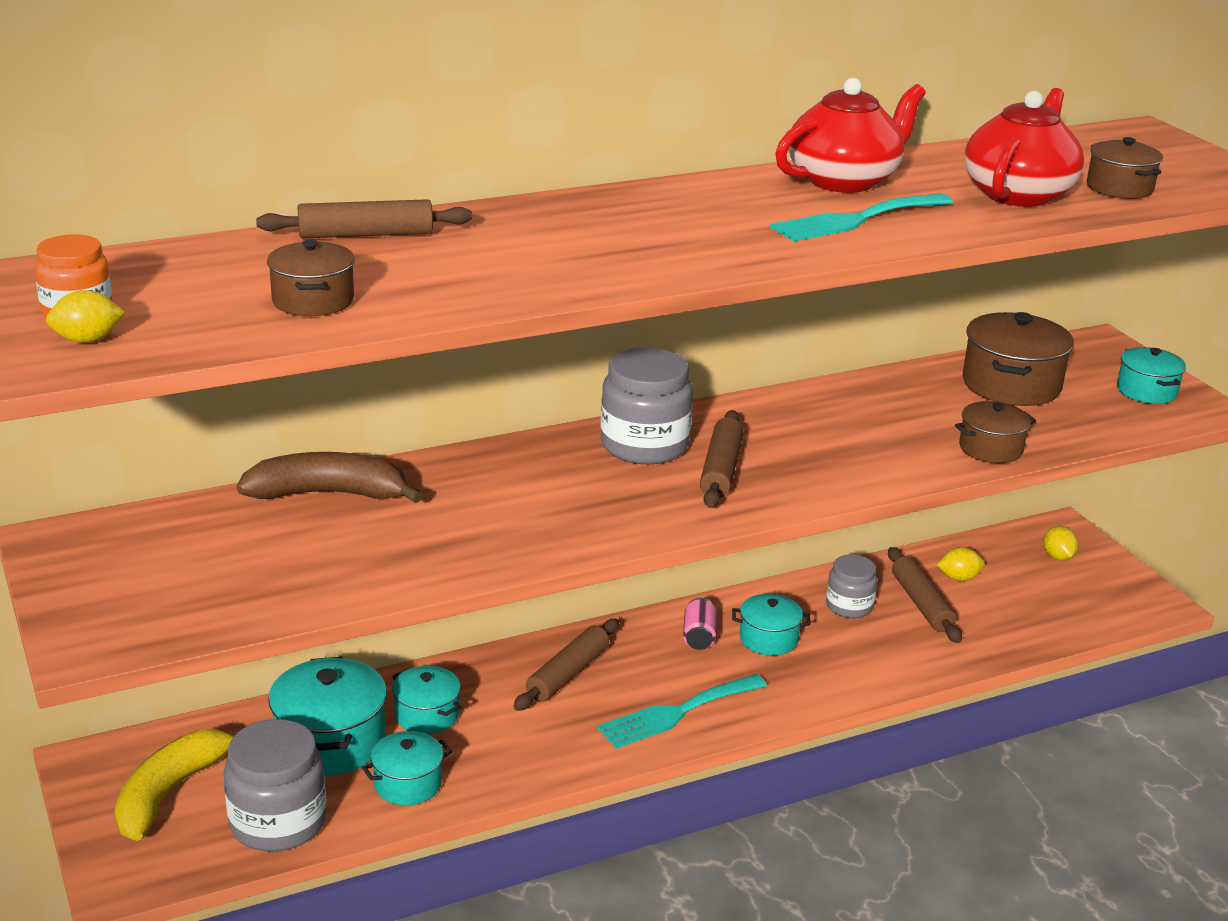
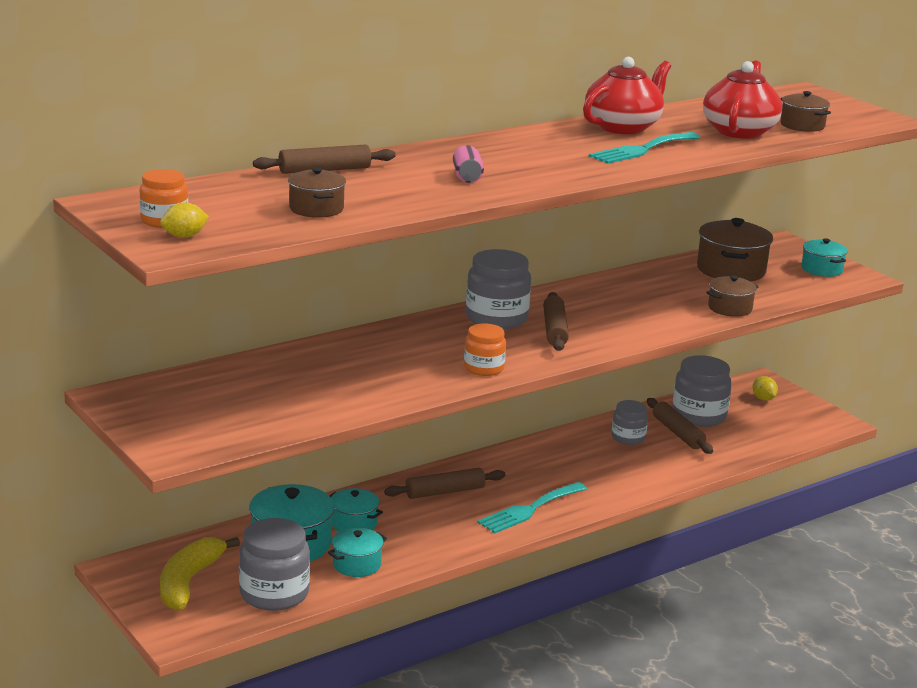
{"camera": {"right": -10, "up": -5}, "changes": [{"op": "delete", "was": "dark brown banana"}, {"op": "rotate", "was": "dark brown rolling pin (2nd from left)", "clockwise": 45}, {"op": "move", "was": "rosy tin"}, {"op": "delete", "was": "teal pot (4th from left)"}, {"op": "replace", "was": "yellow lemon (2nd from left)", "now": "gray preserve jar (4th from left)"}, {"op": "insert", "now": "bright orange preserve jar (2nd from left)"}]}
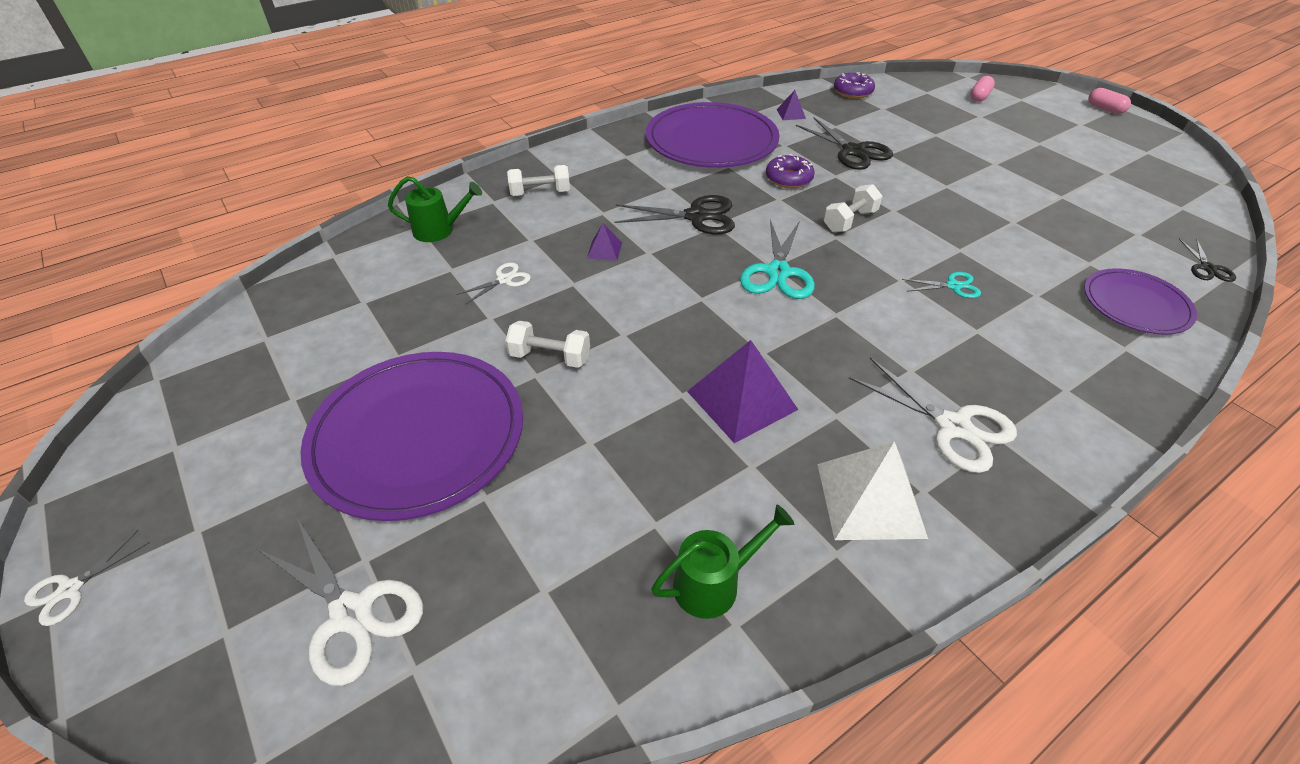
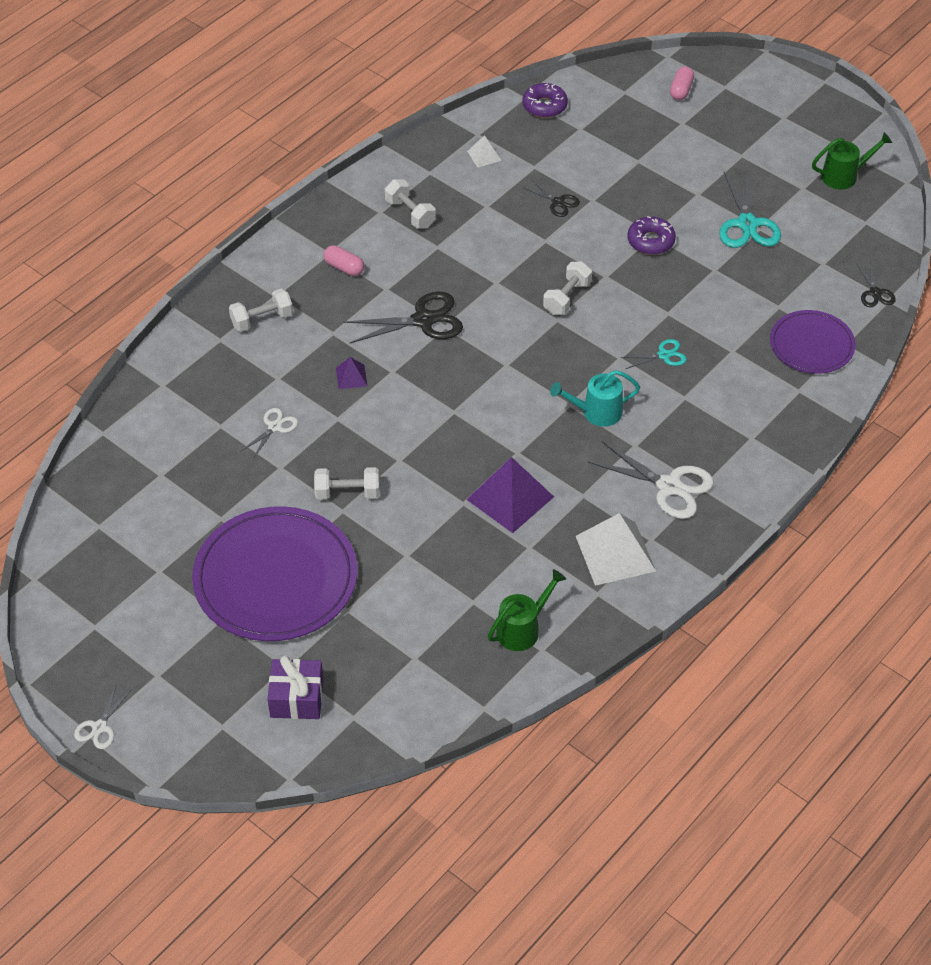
{"camera": {"right": -15, "up": 5}, "changes": [{"op": "replace", "was": "pure white pair of scissors (2nd from left)", "now": "violet wrapped gift"}, {"op": "move", "was": "leaf-green watering can (1st from left in the first image)", "now": "leaf-green watering can (2nd from left)"}, {"op": "replace", "was": "violet flat dish (2nd from left)", "now": "pure white dumbbell (3rd from left)"}, {"op": "move", "was": "teal pair of scissors (1st from left in the first image)", "now": "teal pair of scissors (2nd from left)"}, {"op": "move", "was": "violet doughnut (1st from left in the first image)", "now": "violet doughnut (2nd from left)"}, {"op": "recolor", "was": "violet pyramid shape (3rd from left)", "now": "pure white pyramid shape (1st from left)"}, {"op": "resize", "was": "jet-black pair of scissors (2nd from left)", "ratio": 0.55}, {"op": "move", "was": "rosy pill (2nd from left in the first image)", "now": "rosy pill (1st from left)"}, {"op": "insert", "now": "teal watering can"}]}
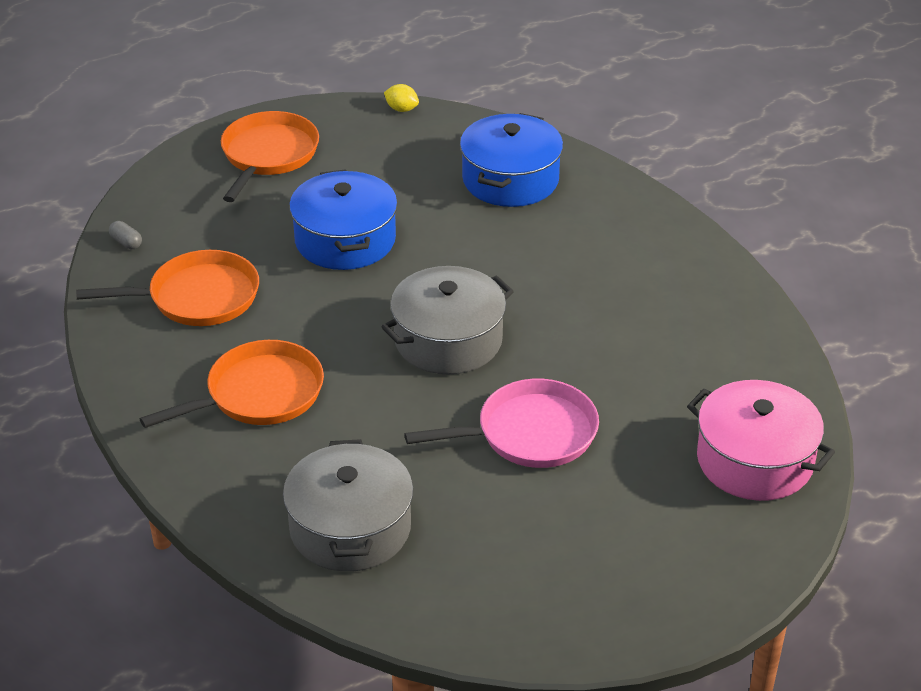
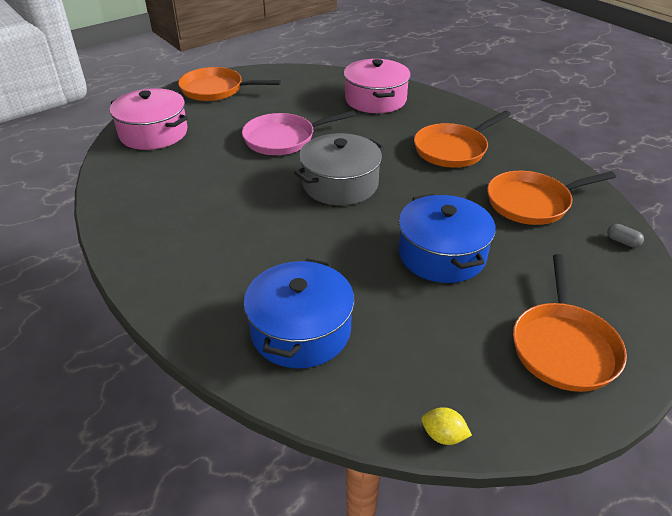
{"camera": {"right": 175, "up": 0}, "changes": [{"op": "recolor", "was": "gray pot (1st from left)", "now": "rosy pot (2nd from left)"}, {"op": "insert", "now": "bright orange skillet (1st from left)"}]}
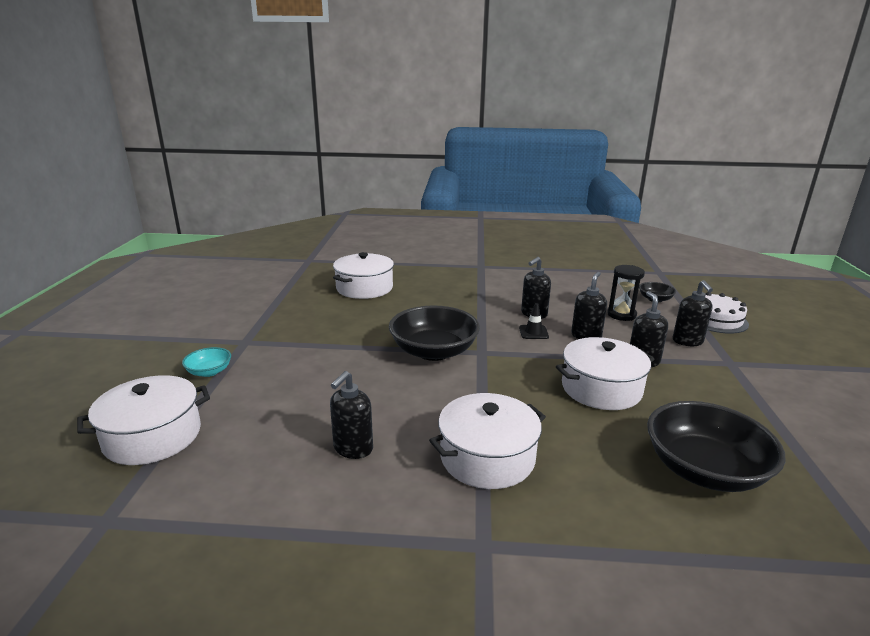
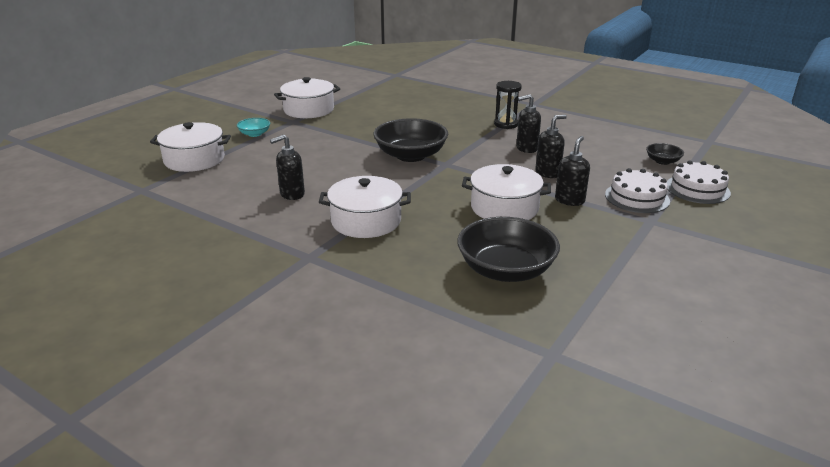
{"camera": {"right": 30, "up": 5}, "changes": [{"op": "move", "was": "pure white pot (2nd from left)"}, {"op": "delete", "was": "jet-black safety cone"}, {"op": "move", "was": "jet-black sandglass"}, {"op": "replace", "was": "jet-black soap dispenser (5th from left)", "now": "pure white gateau (1st from left)"}]}
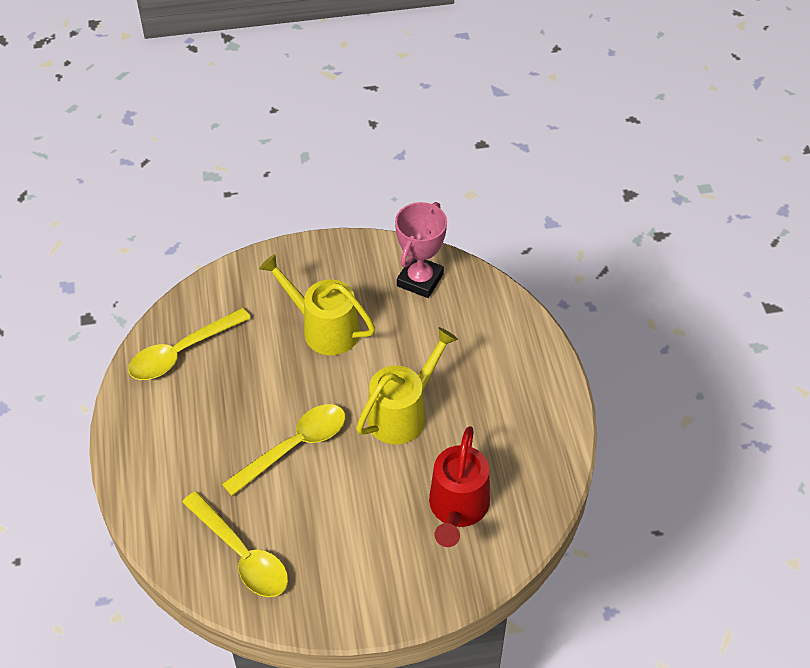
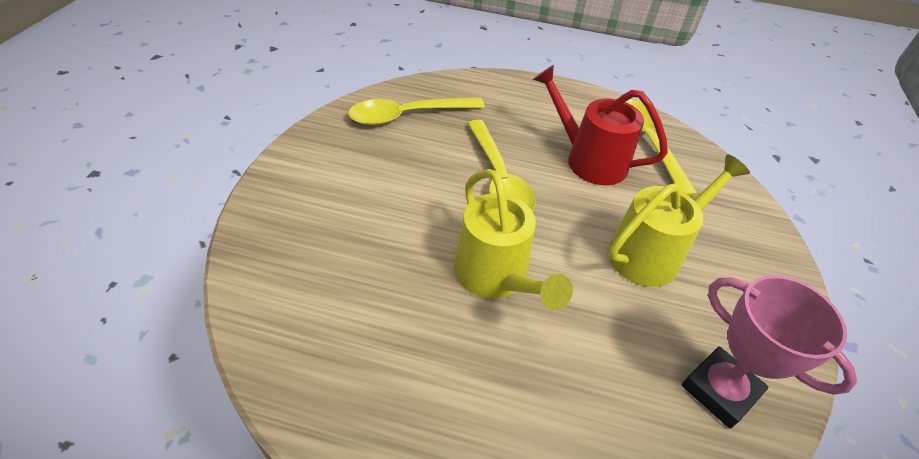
{"camera": {"right": 110, "up": -5}, "changes": [{"op": "move", "was": "scarlet watering can"}]}
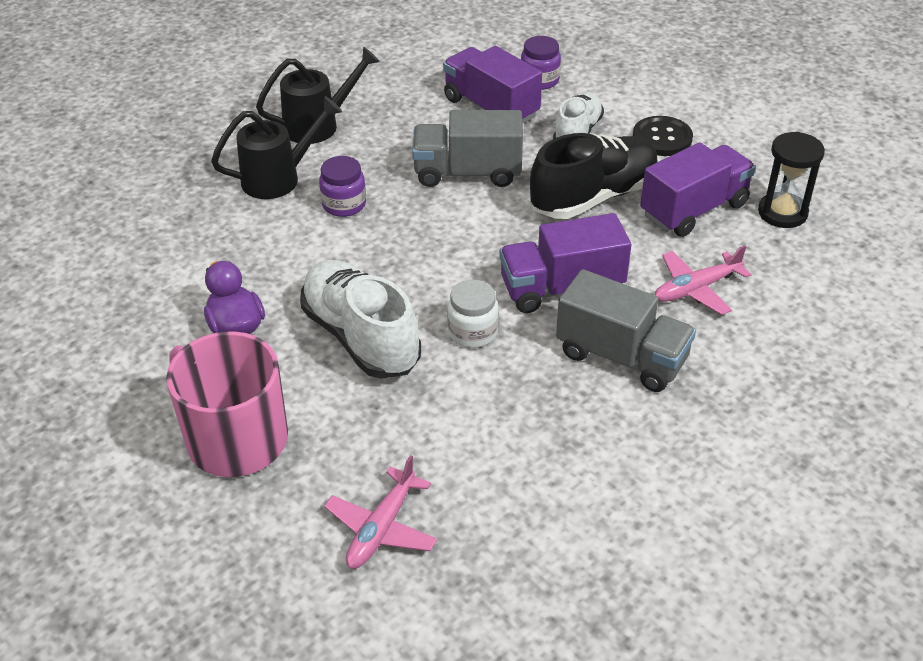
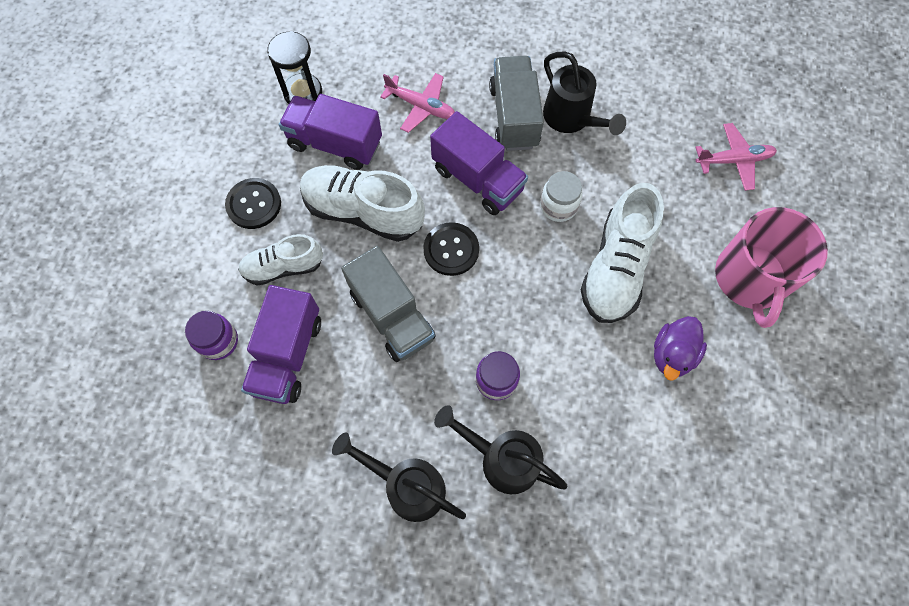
{"camera": {"right": -125, "up": 25}, "changes": [{"op": "recolor", "was": "jet-black shoe", "now": "pure white shoe (2nd from left)"}, {"op": "insert", "now": "jet-black sewing button (2nd from left)"}, {"op": "insert", "now": "jet-black watering can (3rd from left)"}]}
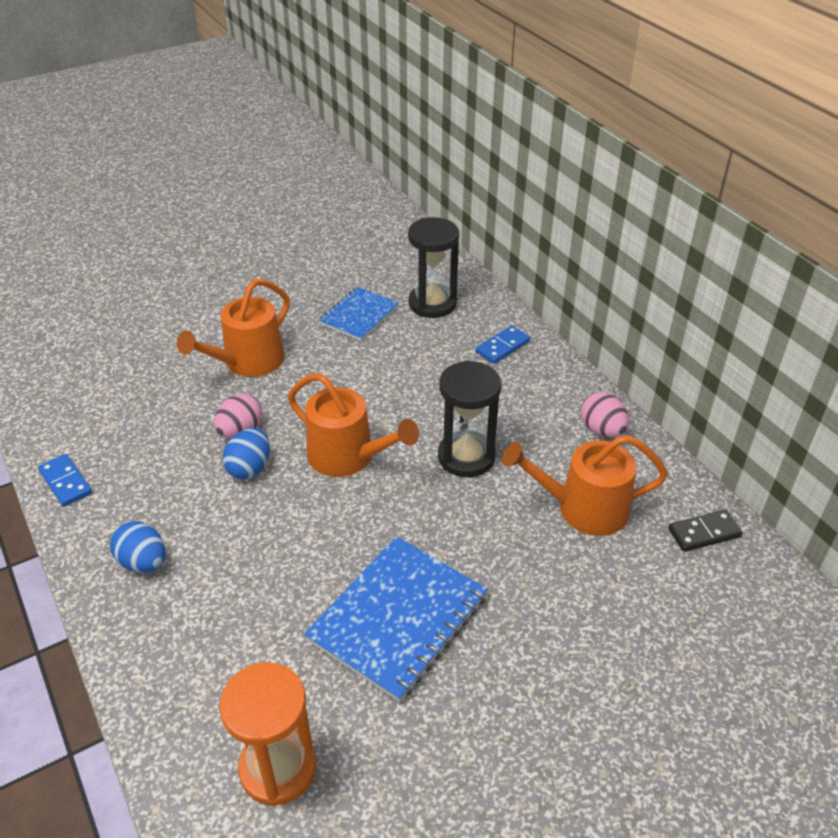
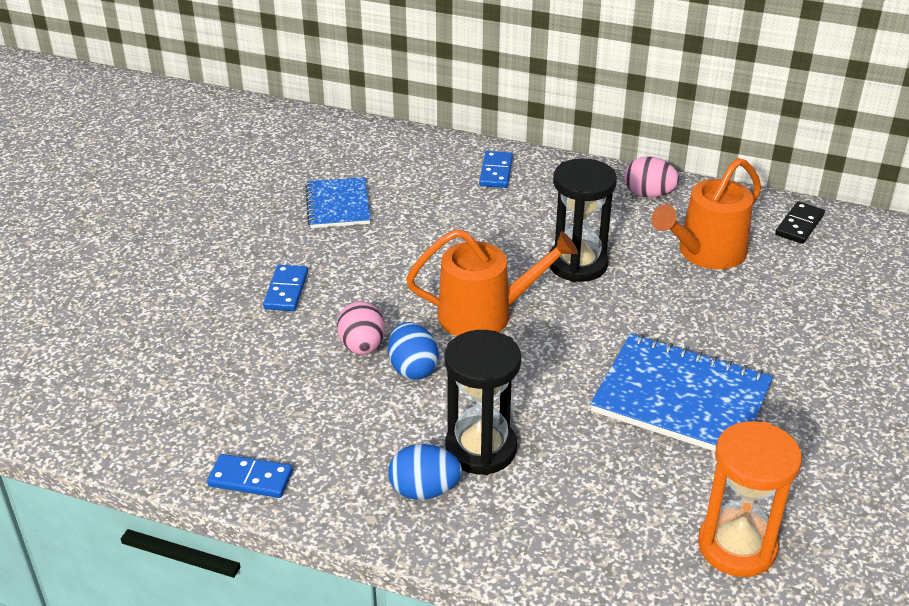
{"camera": {"right": -40, "up": -5}, "changes": [{"op": "replace", "was": "bright orange watering can (1st from left)", "now": "royal blue domino (2nd from left)"}, {"op": "rotate", "was": "royal blue notebook (2nd from left)", "clockwise": -60}, {"op": "move", "was": "jet-black sandglass (1st from left)"}]}
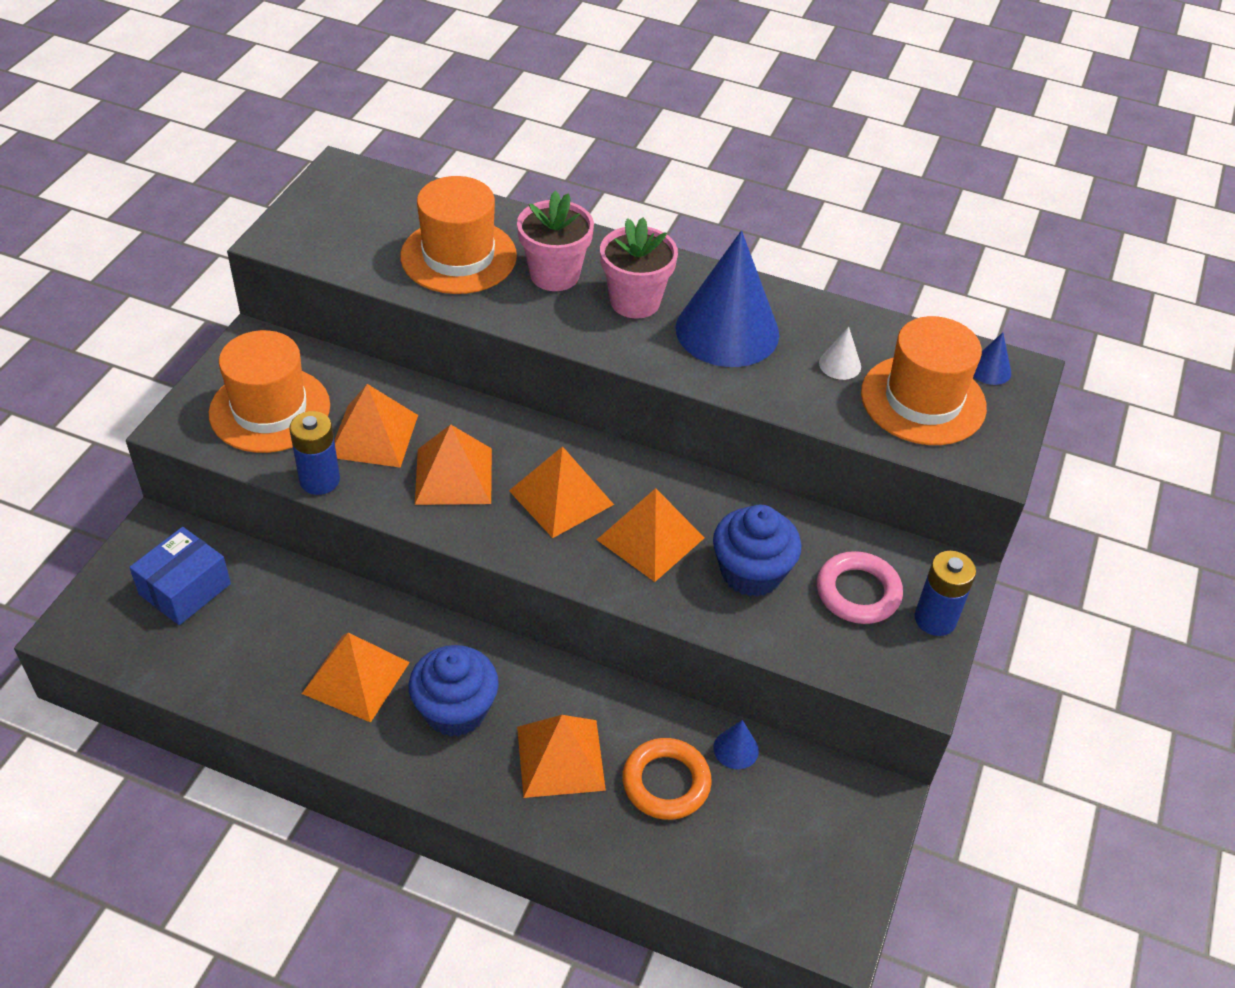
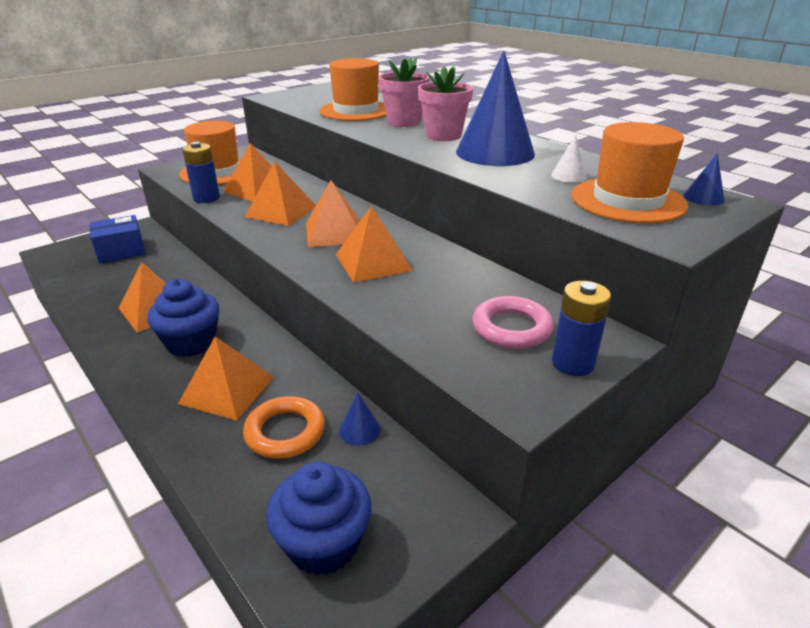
{"camera": {"right": 30, "up": -15}, "changes": [{"op": "move", "was": "royal blue fairy cake (2nd from left)"}]}
